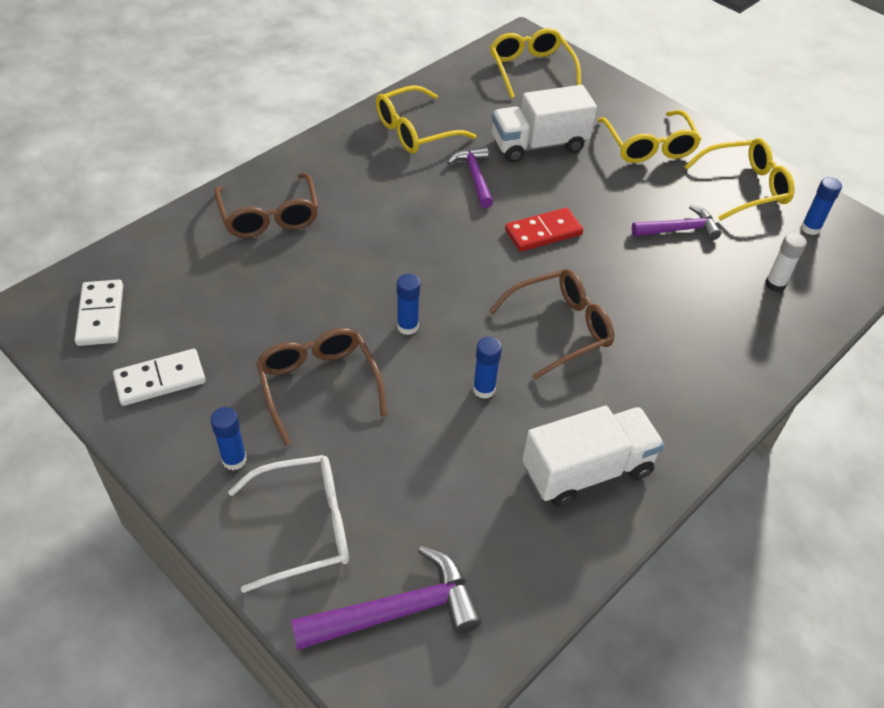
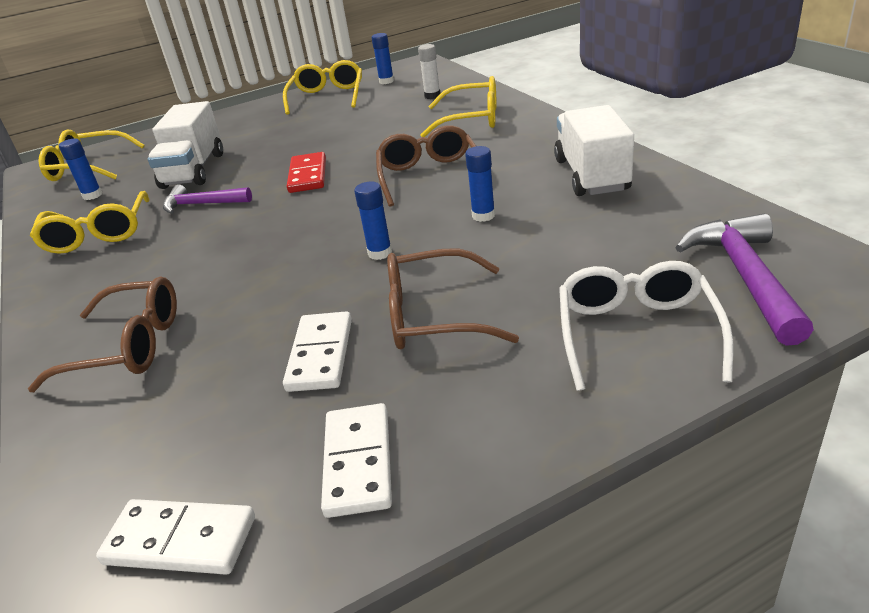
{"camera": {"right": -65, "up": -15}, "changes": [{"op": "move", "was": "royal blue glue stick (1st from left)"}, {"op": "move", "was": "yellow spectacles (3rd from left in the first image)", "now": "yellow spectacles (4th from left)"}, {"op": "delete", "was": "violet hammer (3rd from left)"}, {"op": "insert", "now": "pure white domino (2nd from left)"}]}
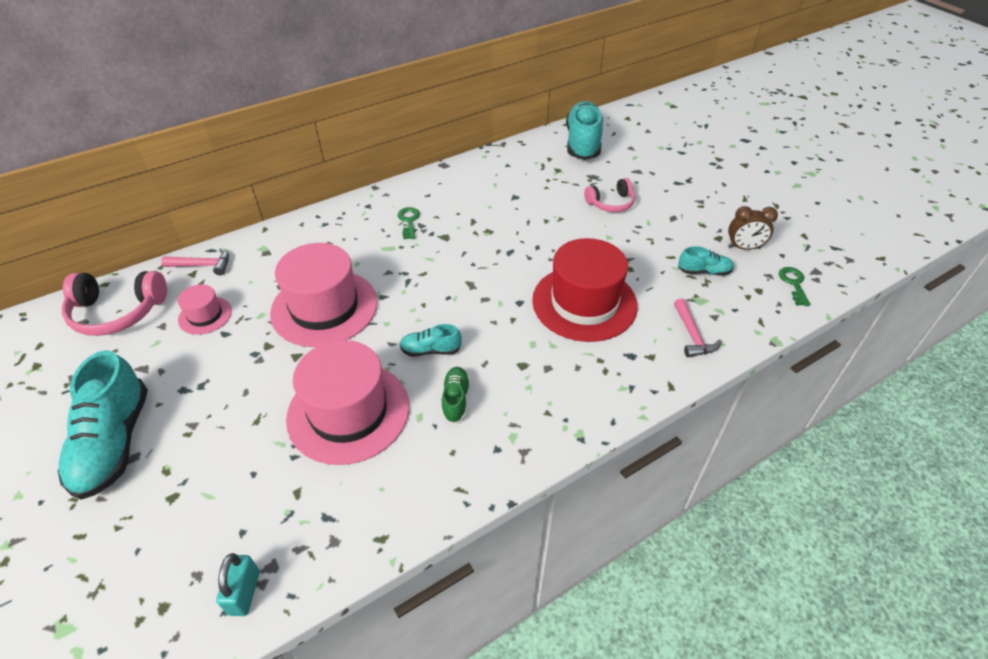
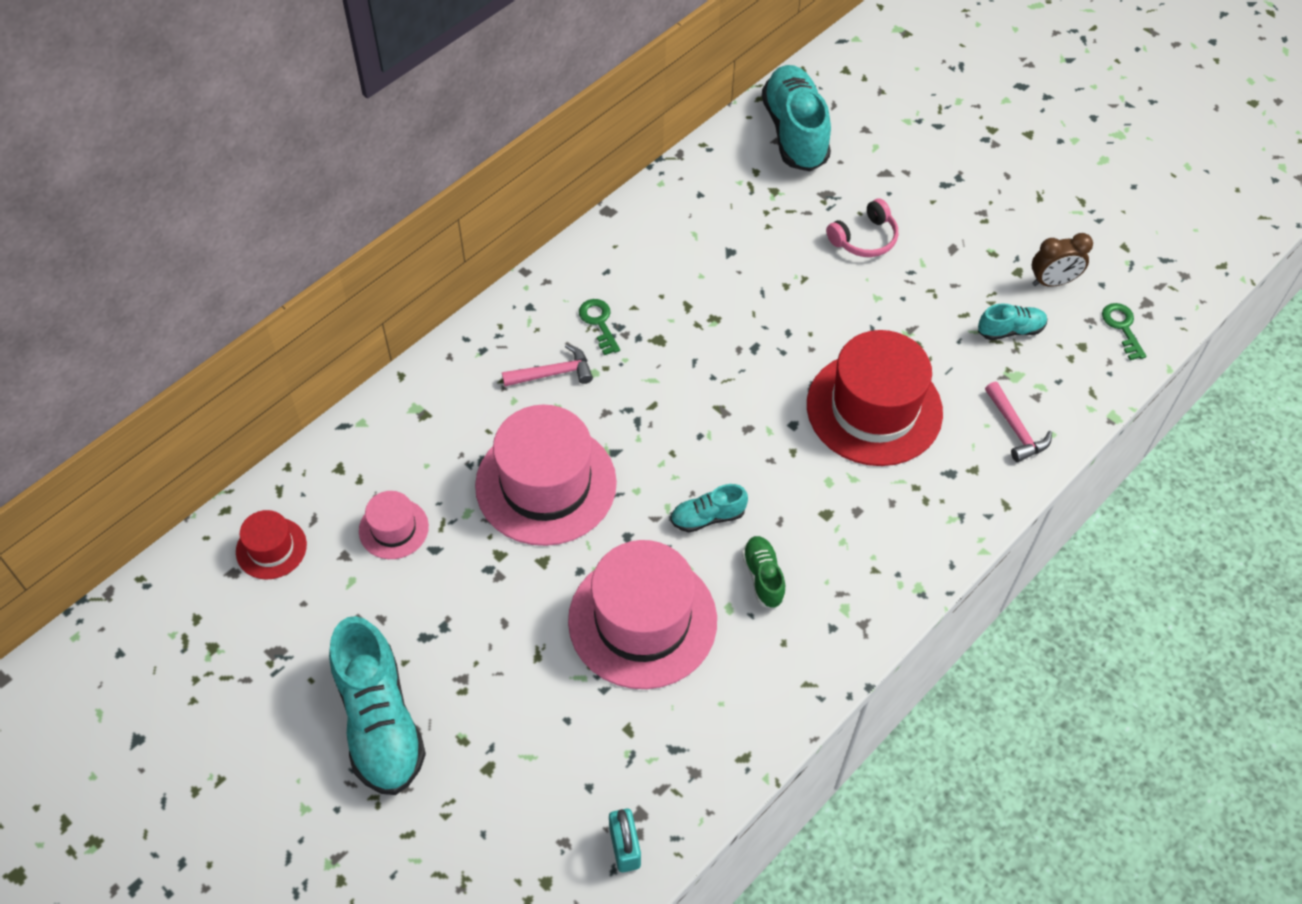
{"camera": {"right": -15, "up": 10}, "changes": [{"op": "replace", "was": "rosy headphones (1st from left)", "now": "scarlet top hat (1st from left)"}, {"op": "move", "was": "rosy hammer (1st from left)"}]}
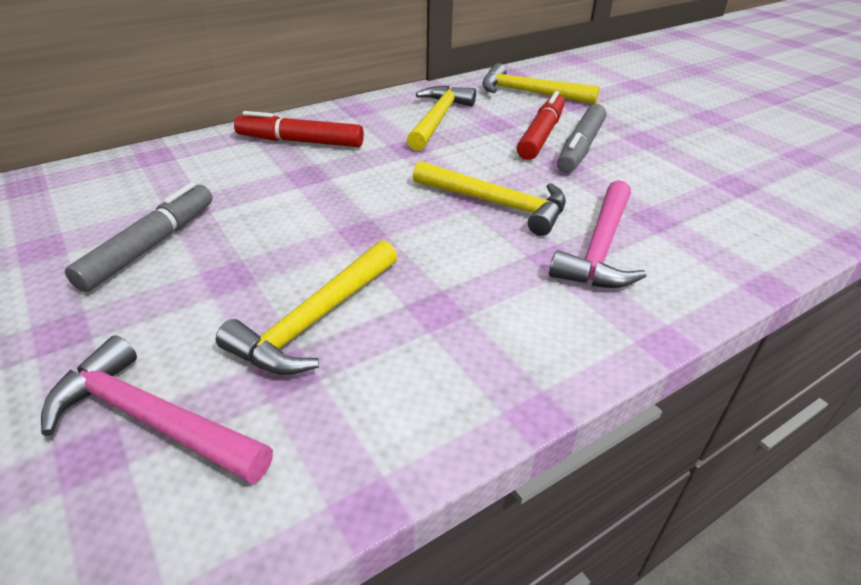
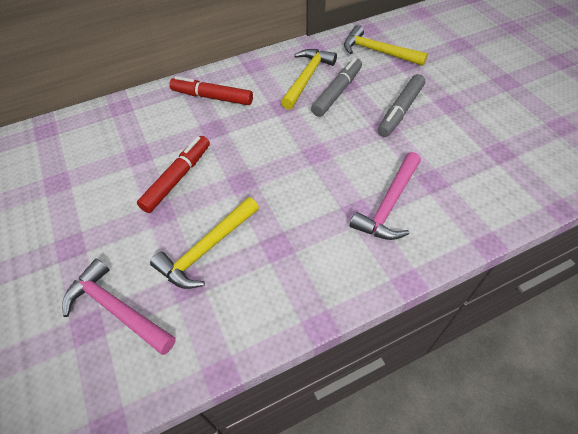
{"camera": {"right": 10, "up": 15}, "changes": [{"op": "move", "was": "gray felt pen (1st from left)"}, {"op": "delete", "was": "yellow hammer (3rd from left)"}, {"op": "move", "was": "scarlet felt pen (2nd from left in the first image)", "now": "scarlet felt pen (1st from left)"}]}
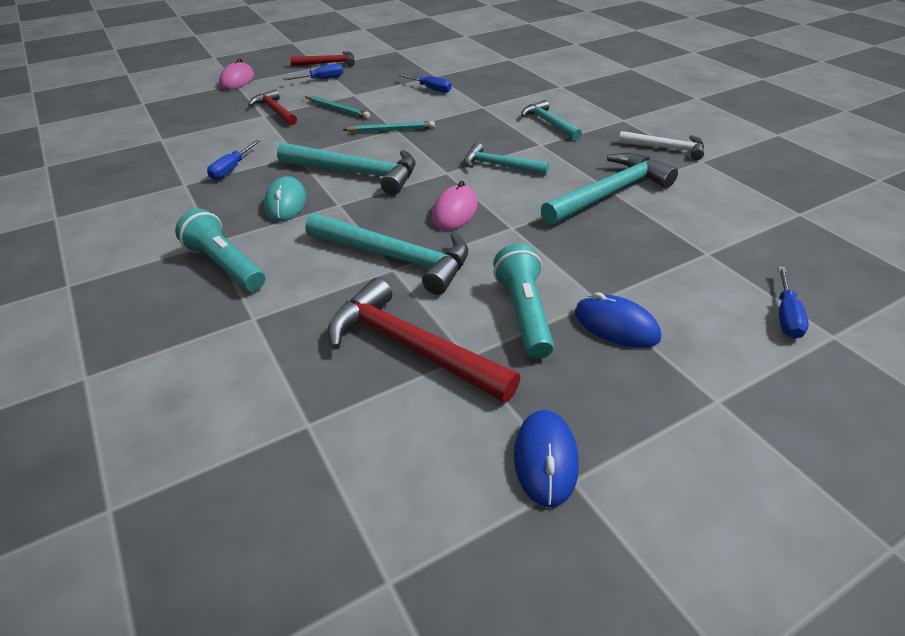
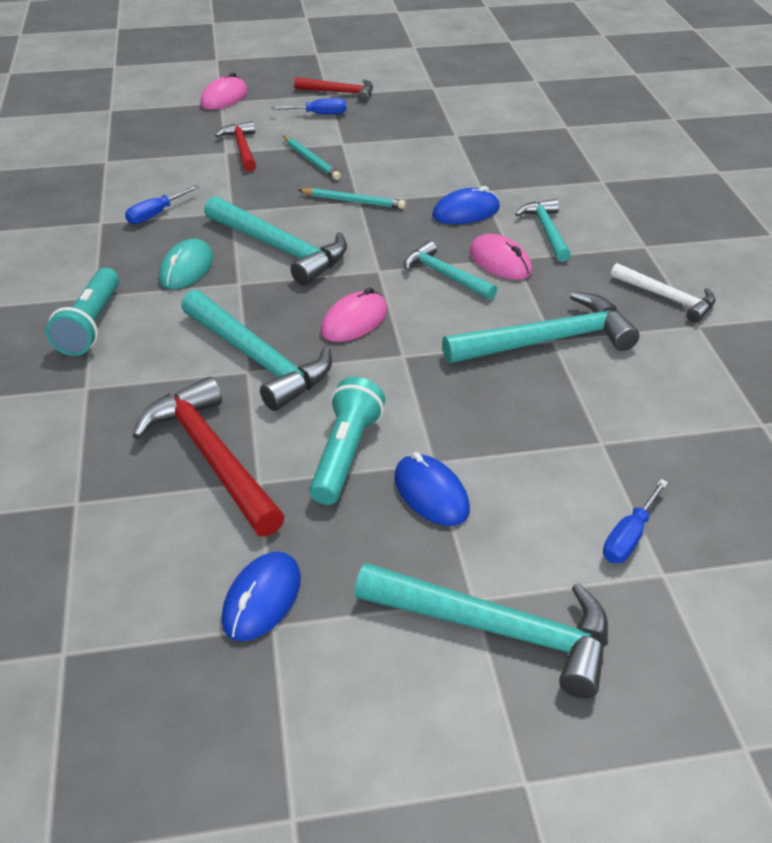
{"camera": {"right": 20, "up": 0}, "changes": [{"op": "rotate", "was": "teal pocket torch (1st from left)", "clockwise": -150}, {"op": "delete", "was": "royal blue hand screwdriver (3rd from left)"}, {"op": "insert", "now": "teal hammer (4th from left)"}, {"op": "insert", "now": "royal blue PC mouse (3rd from left)"}, {"op": "insert", "now": "rosy PC mouse (3rd from left)"}]}
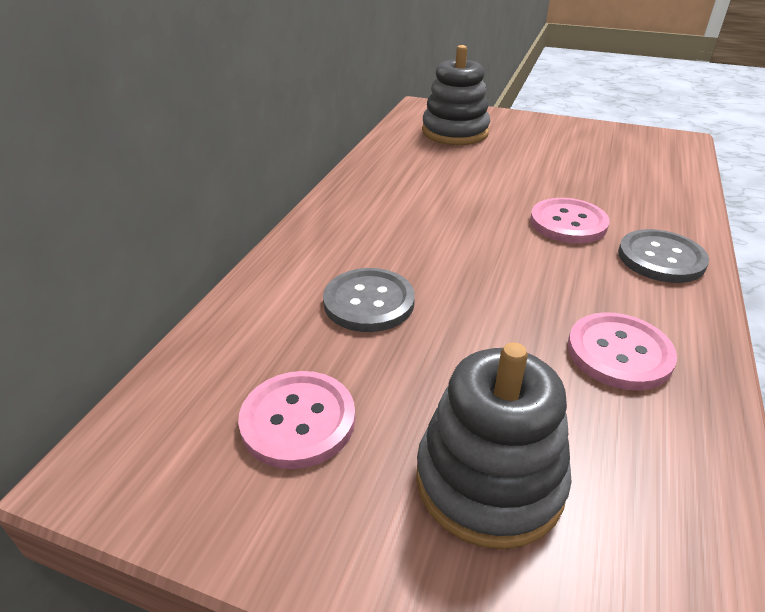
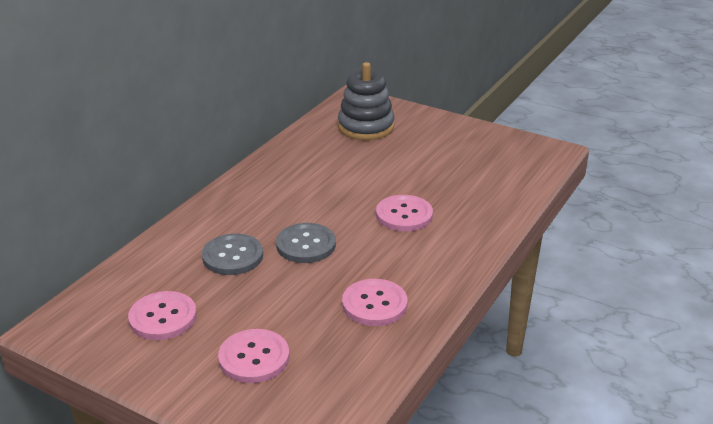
{"camera": {"right": 10, "up": -5}, "changes": [{"op": "replace", "was": "gray stacking rings (2nd from left)", "now": "rosy sewing button (2nd from left)"}, {"op": "move", "was": "gray sewing button (2nd from left)"}]}
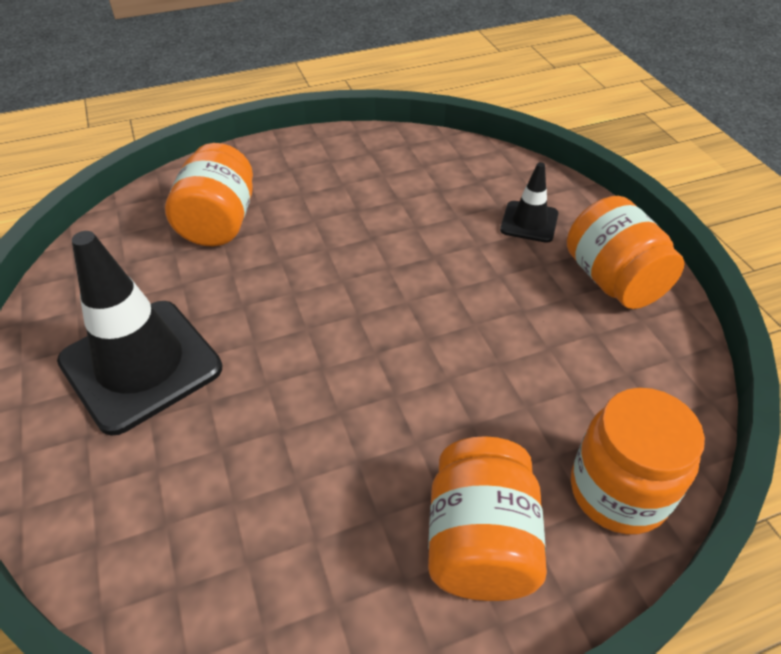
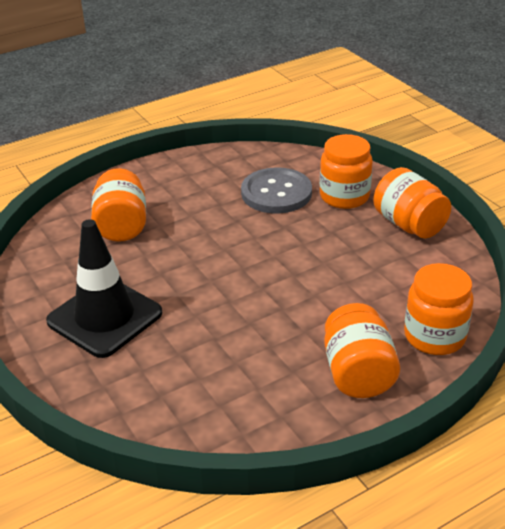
{"camera": {"right": -10, "up": -10}, "changes": [{"op": "replace", "was": "jet-black safety cone (2nd from left)", "now": "bright orange preserve jar (2nd from left)"}, {"op": "insert", "now": "gray sewing button"}]}
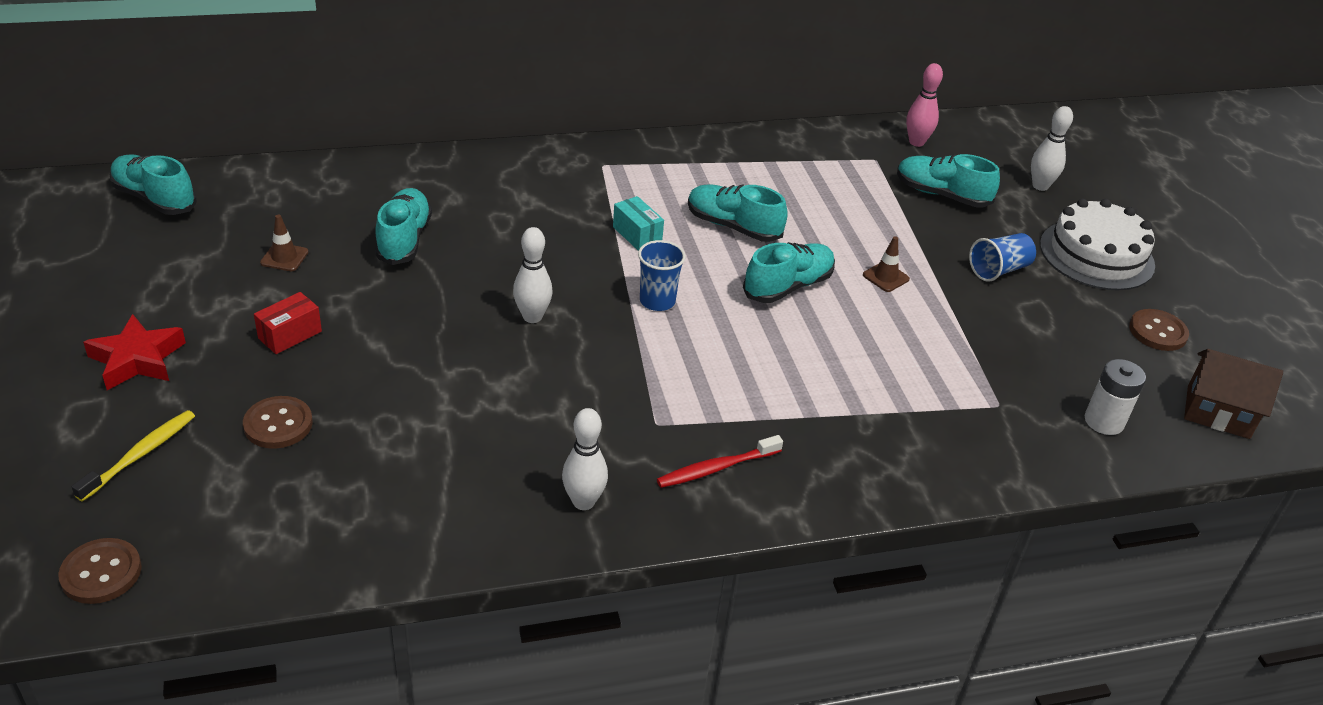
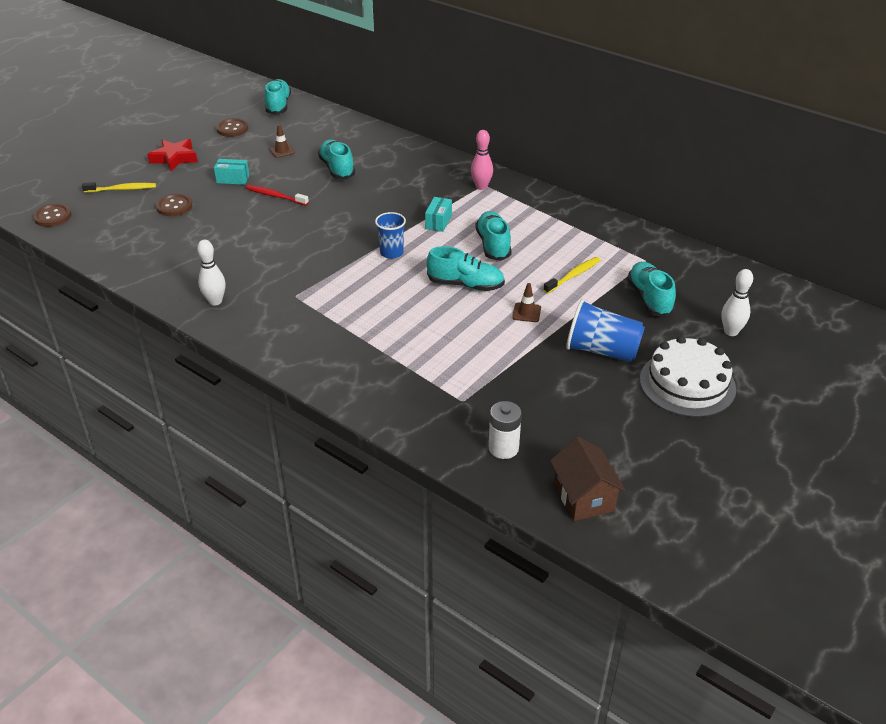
{"camera": {"right": 55, "up": 0}, "changes": [{"op": "recolor", "was": "scarlet parcel", "now": "teal parcel (1st from left)"}, {"op": "rotate", "was": "teal shoe (2nd from left)", "clockwise": -75}, {"op": "delete", "was": "pure white bowling pin (1st from left)"}, {"op": "move", "was": "scarlet tooth brush"}, {"op": "move", "was": "rosy bowling pin"}, {"op": "resize", "was": "royal blue beaker (2nd from left)", "ratio": 1.53}, {"op": "move", "was": "dark brown sewing button (3rd from left)"}, {"op": "insert", "now": "yellow tooth brush (2nd from left)"}]}
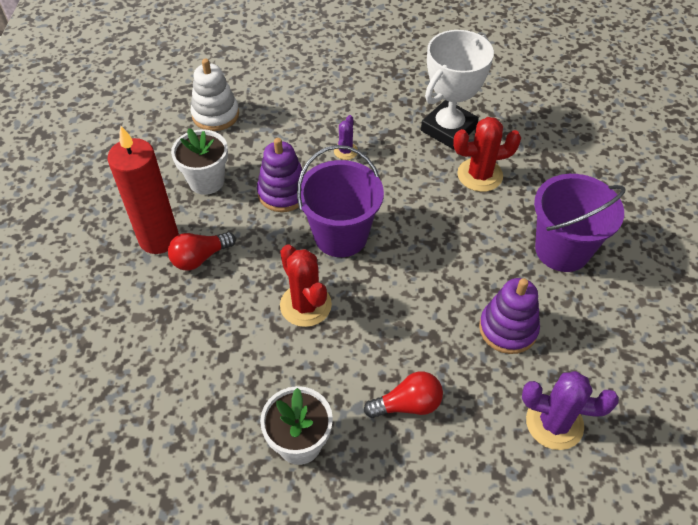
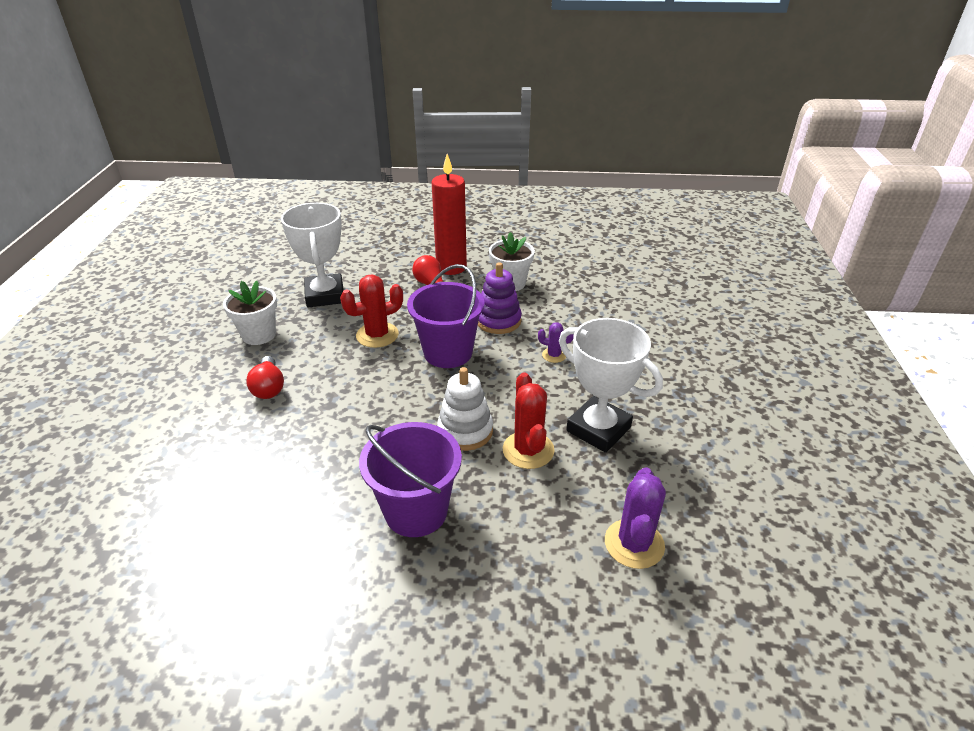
{"camera": {"right": 90, "up": -15}, "changes": [{"op": "move", "was": "pure white stacking rings"}, {"op": "delete", "was": "violet stacking rings (2nd from left)"}, {"op": "move", "was": "violet cactus (2nd from left)"}, {"op": "insert", "now": "pure white award cup (1st from left)"}]}
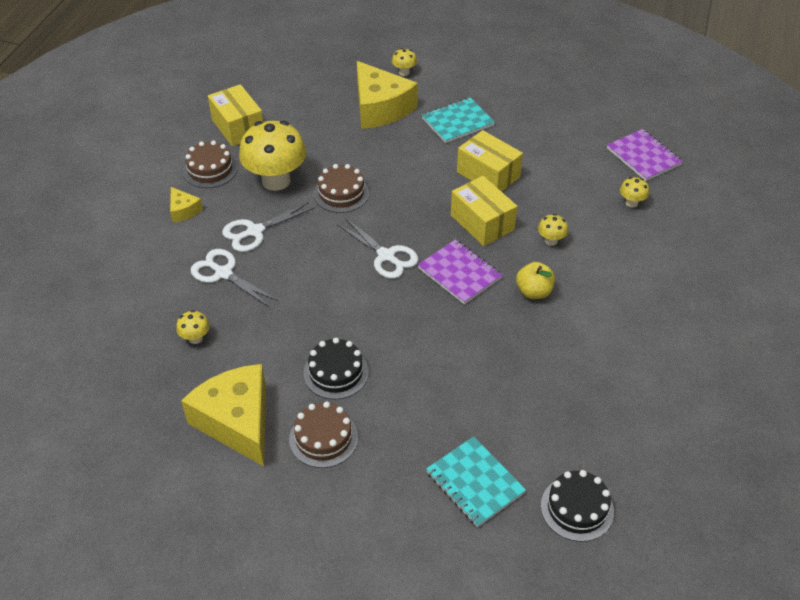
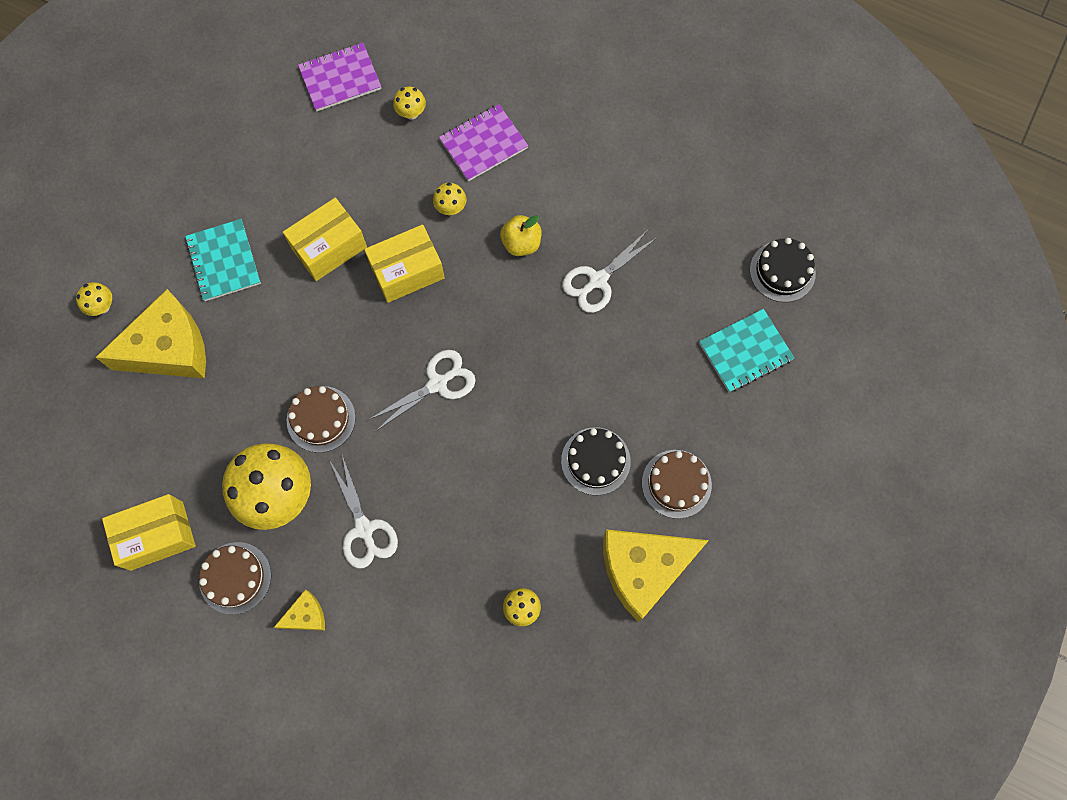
{"camera": {"right": -80, "up": 25}, "changes": [{"op": "move", "was": "pure white pair of scissors (1st from left in the first image)", "now": "pure white pair of scissors (3rd from left)"}, {"op": "move", "was": "violet notebook (1st from left in the first image)", "now": "violet notebook (2nd from left)"}]}
